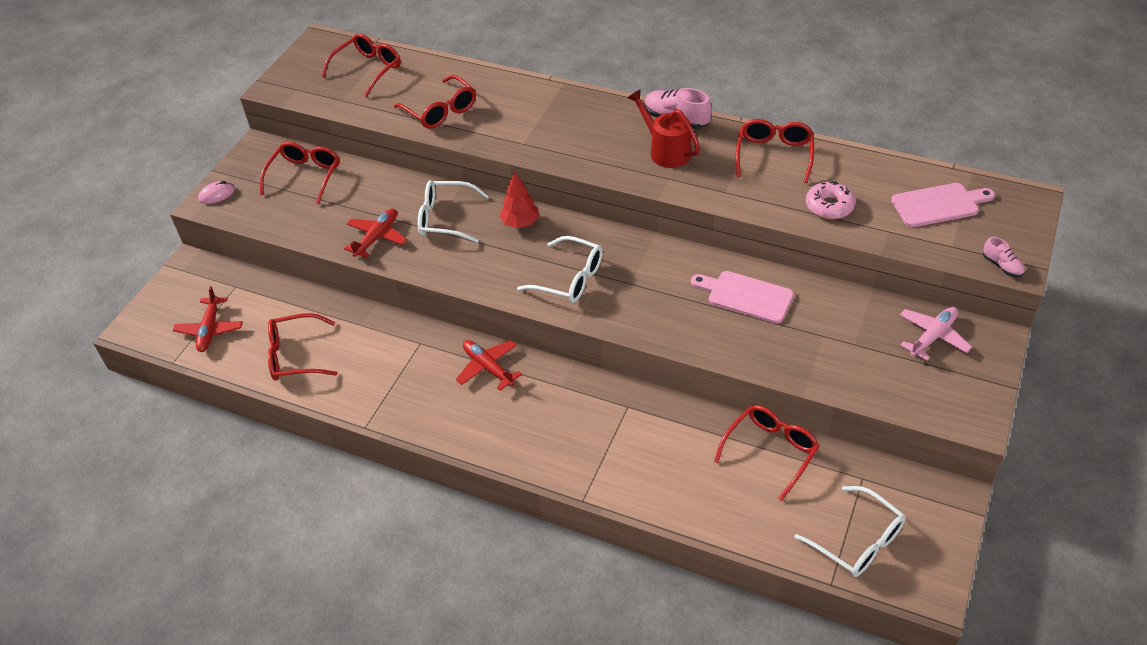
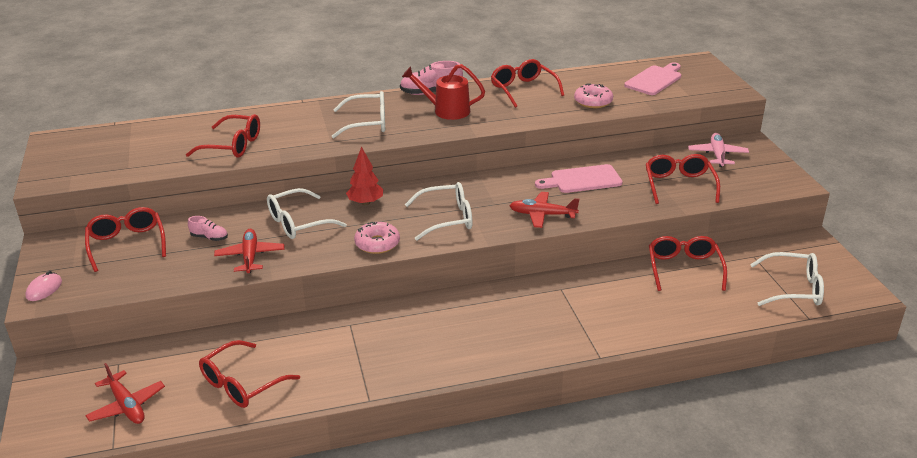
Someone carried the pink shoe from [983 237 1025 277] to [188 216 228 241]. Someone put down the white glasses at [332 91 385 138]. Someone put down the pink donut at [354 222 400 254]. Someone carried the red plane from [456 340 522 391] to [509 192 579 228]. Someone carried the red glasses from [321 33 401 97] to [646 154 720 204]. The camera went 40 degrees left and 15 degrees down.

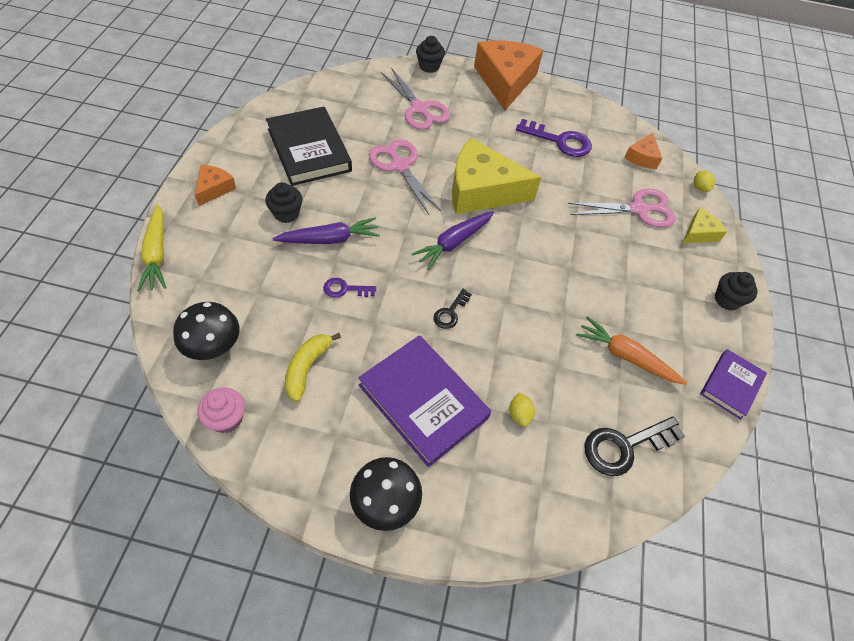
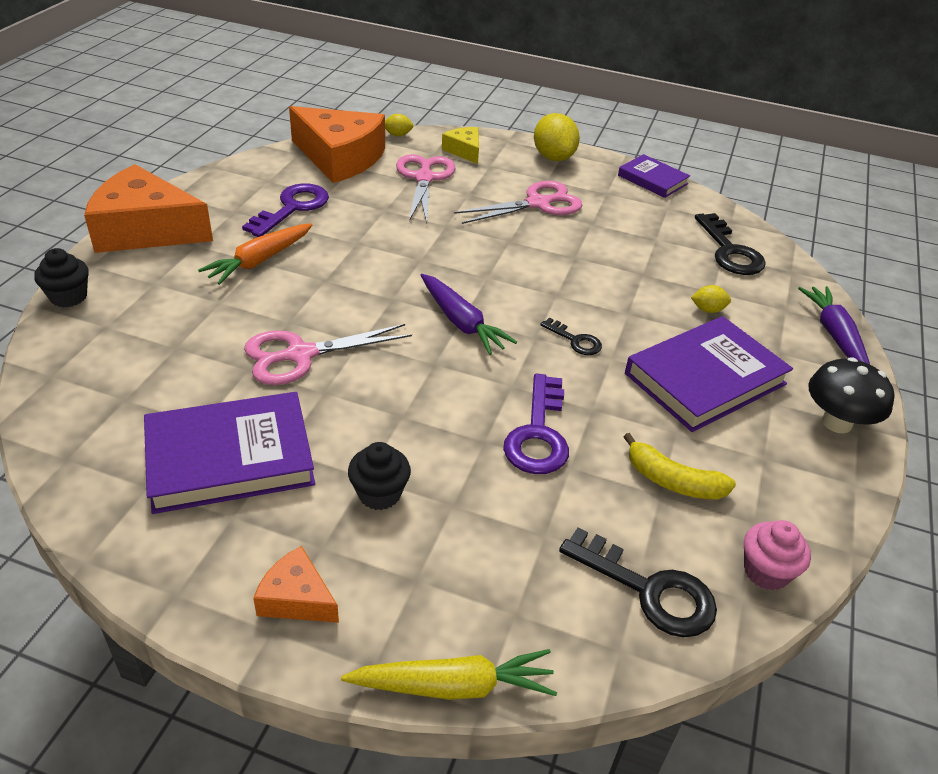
Someone repainted the black book at [266 107 352 186], which became the purple book at [144 392 315 514]. Someone carried the orange carrot from [576 316 687 385] to [198 223 312 285]. Someone scaled the orange cheese at [624 133 662 169] by 2.10. Someone carried the pink scissors from [381 68 450 130] to [454 181 582 224]. Someone scaled the purple key at [323 278 376 298] by 1.82. Someone swapped the black cupcake at [715 272 757 311] for the yellow lemon at [534 113 580 161]. Someone swapped the black mushroom at [173 302 239 360] for the black key at [559 527 717 638]. Someone carried the purple carrot from [272 217 380 244] to [798 286 870 364]. Someone took away the yellow cheese at [452 138 542 214]. The camera went 80 degrees left and 15 degrees down.

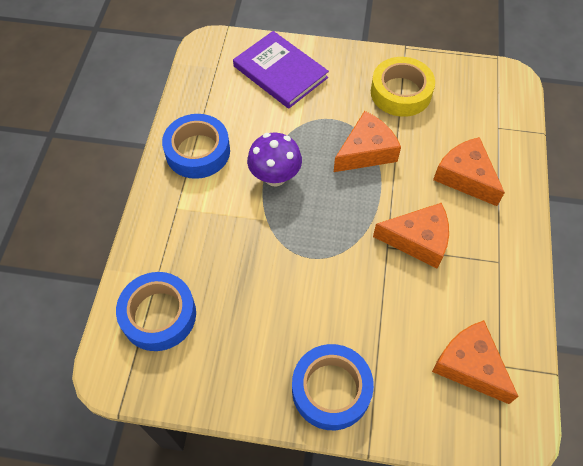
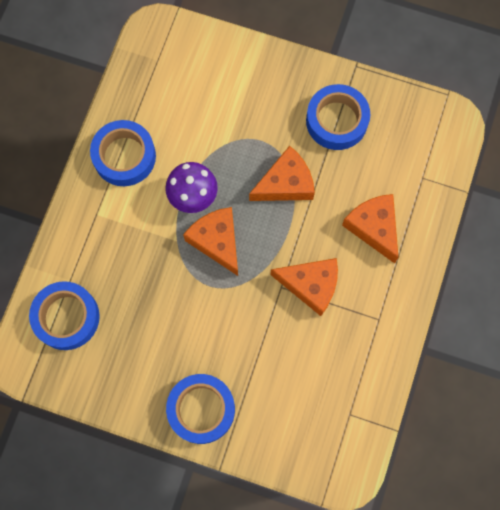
Someone carried the orange cheese from [432 320 519 404] to [183 207 238 276]. Someone repainted the yellow tape at [371 57 435 117], which became the blue tape at [306 84 370 150]. Someone took away the purple book at [233 31 329 109]. The camera went 10 degrees right and 15 degrees up.

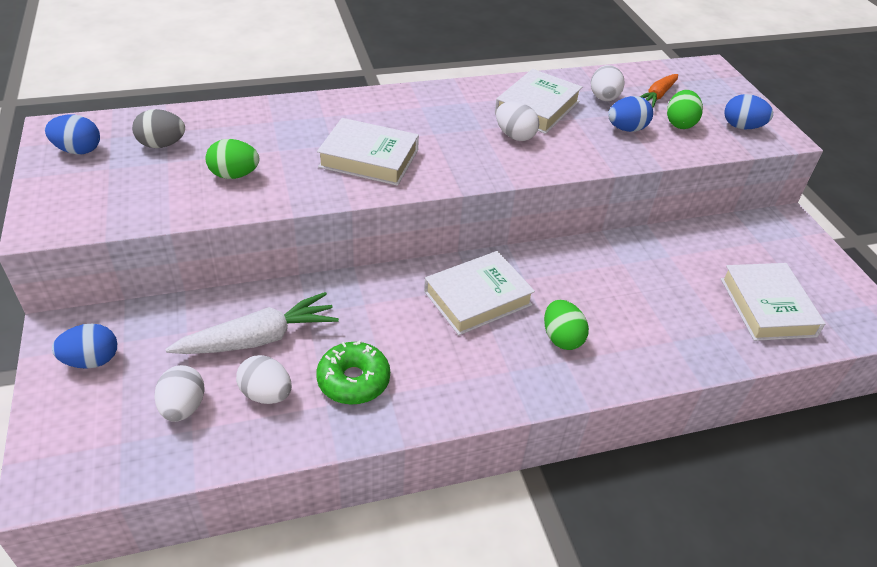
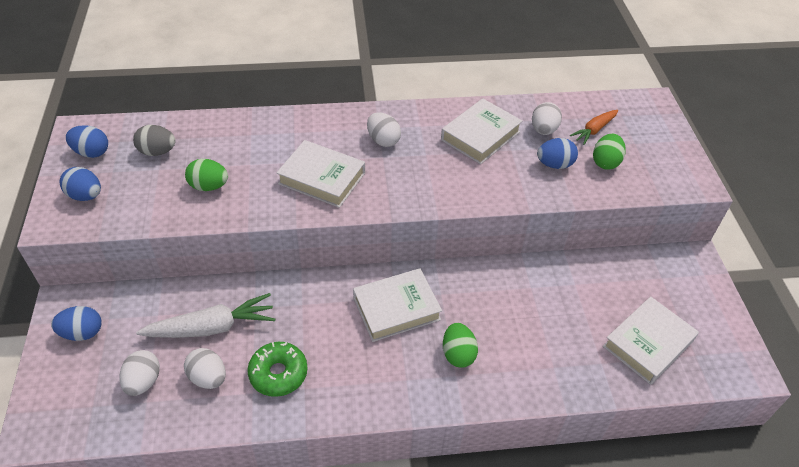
Someone carried the blue egg from [724 94 773 129] to [59 167 101 201]. Someone carried the white egg from [496 101 539 141] to [367 112 401 147]. Someone rotated the white book at [721 263 826 341] by 45 degrees clockwise. The camera went 10 degrees right and 5 degrees up.

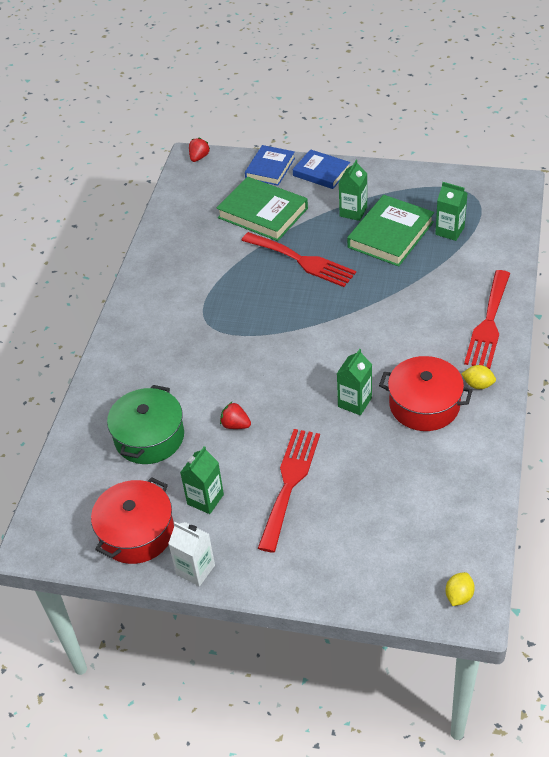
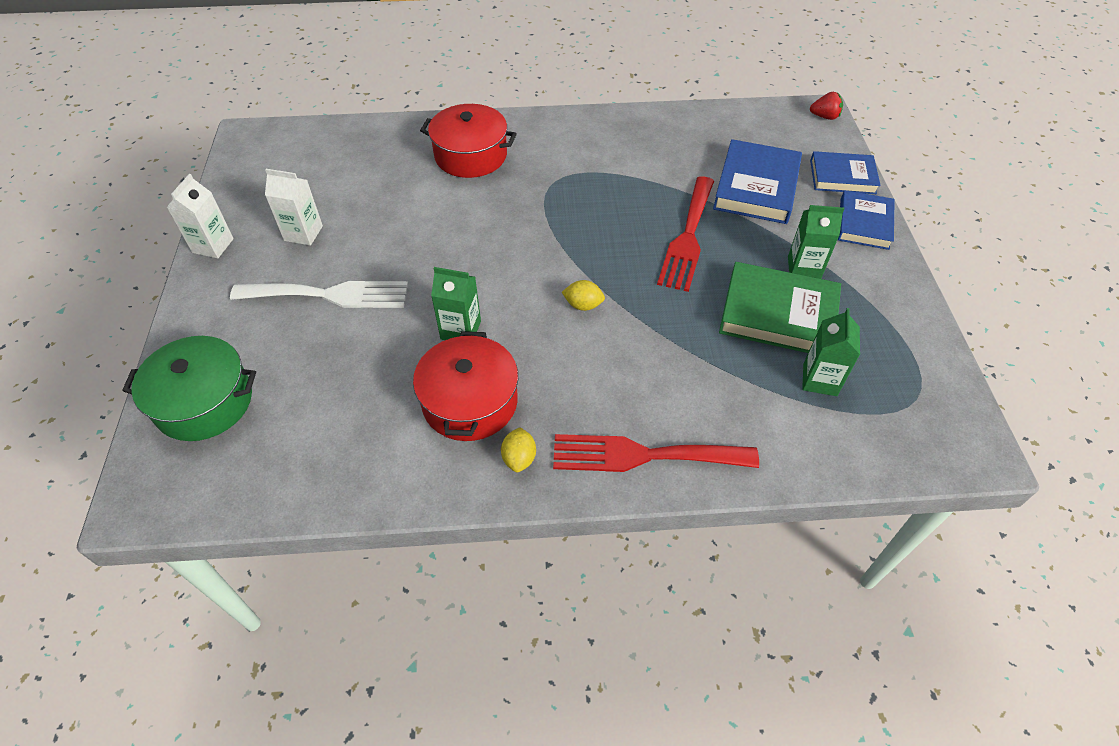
Someone carried the green pot from [107 385 184 464] to [122 336 256 441]. Someone repainted the red fork at [258 429 320 553], which became the white fork at [230 281 408 308]. Someone repainted the green carton at [180 446 224 514], which became the white carton at [265 169 323 246]. Someone carried the red pot from [91 477 174 564] to [420 104 517 178]. Someone carried the yellow lemon from [446 572 475 606] to [562 280 605 311]. Someone repainted the green book at [217 177 308 241], which became the blue book at [713 139 802 224]. Someone took away the red strawberry at [220 401 251 429]. The camera went 70 degrees right and 5 degrees up.

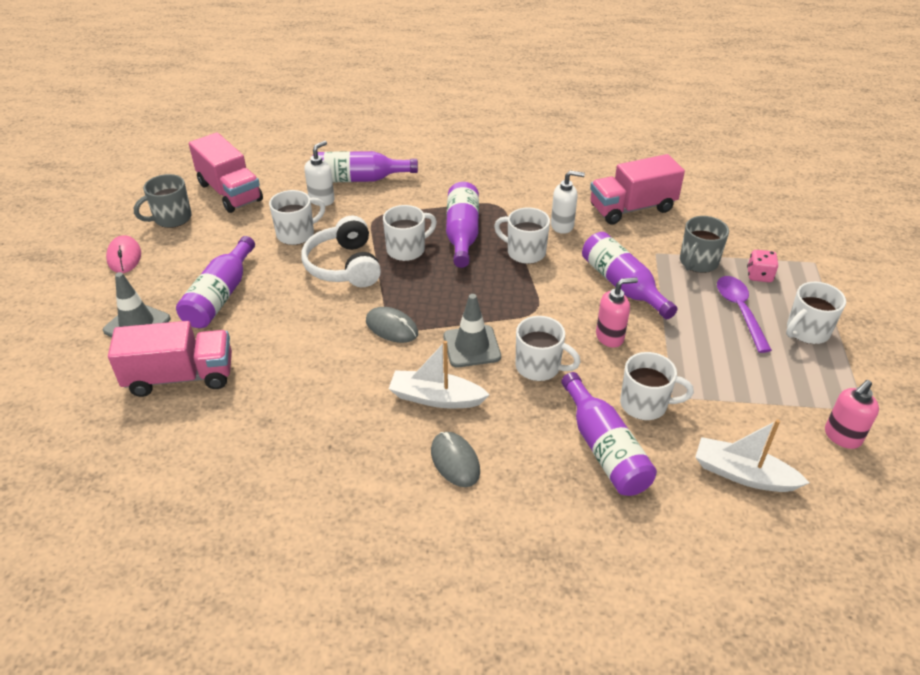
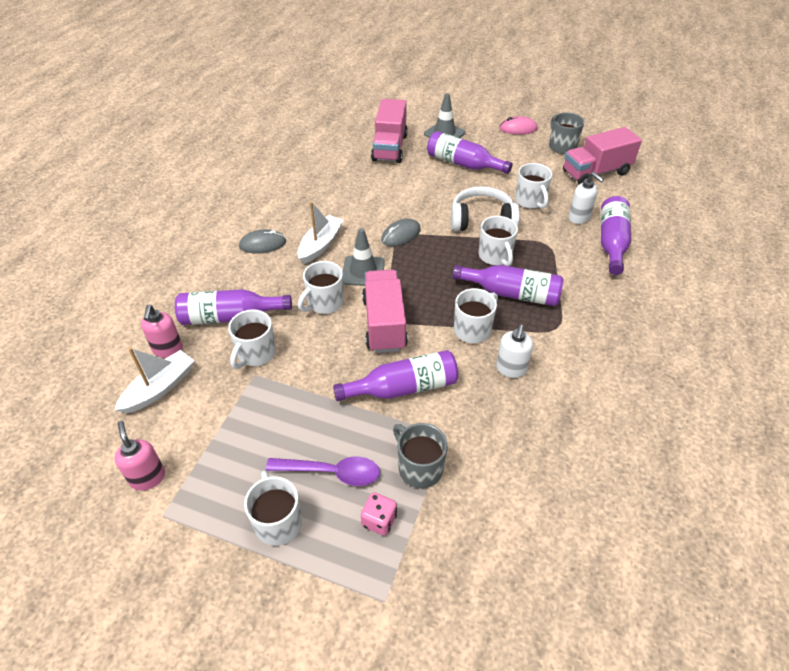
Someone carried the pink soap dispenser from [596 278 638 348] to [141 305 183 358]. Someone carried the pink truck from [590 154 685 225] to [362 270 408 353]. The camera went 105 degrees right and 5 degrees up.

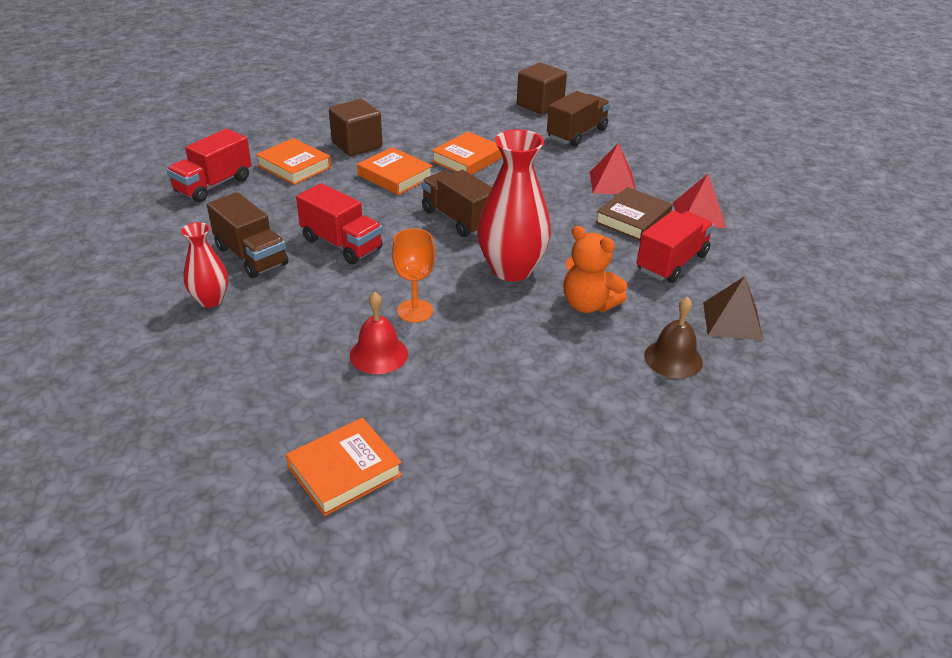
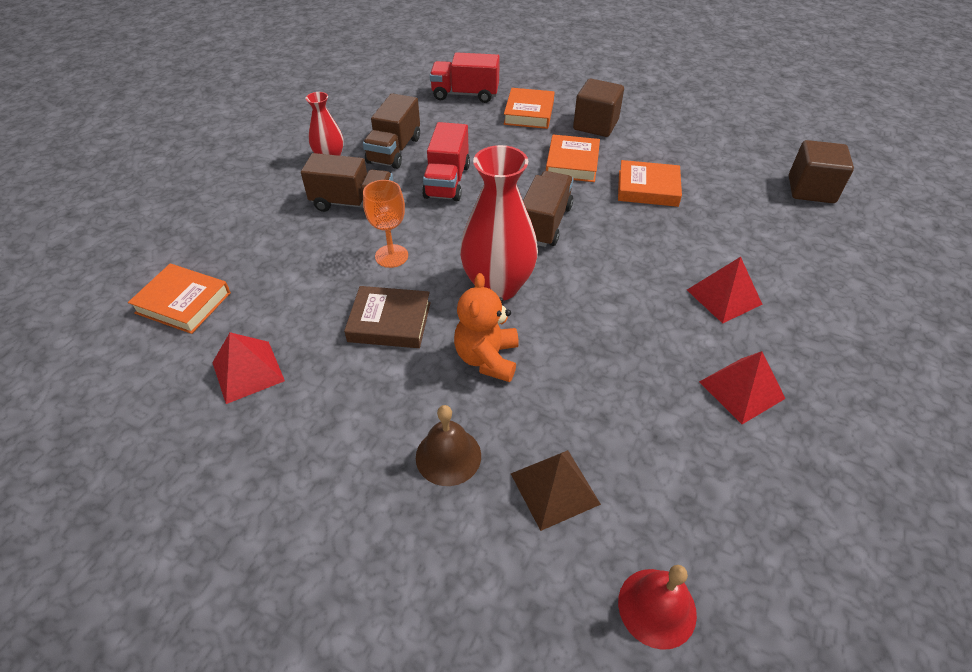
Someone put down the red pyramid at [212 332 285 404]. Someone carried the brown truck from [547 91 610 147] to [301 153 393 212]. Someone carried the brown book from [595 187 673 241] to [344 286 431 348]. Someone carried the red bell from [350 292 408 374] to [618 565 697 650]. Someone took away the red truck at [637 211 714 283]. The camera went 60 degrees right and 10 degrees up.

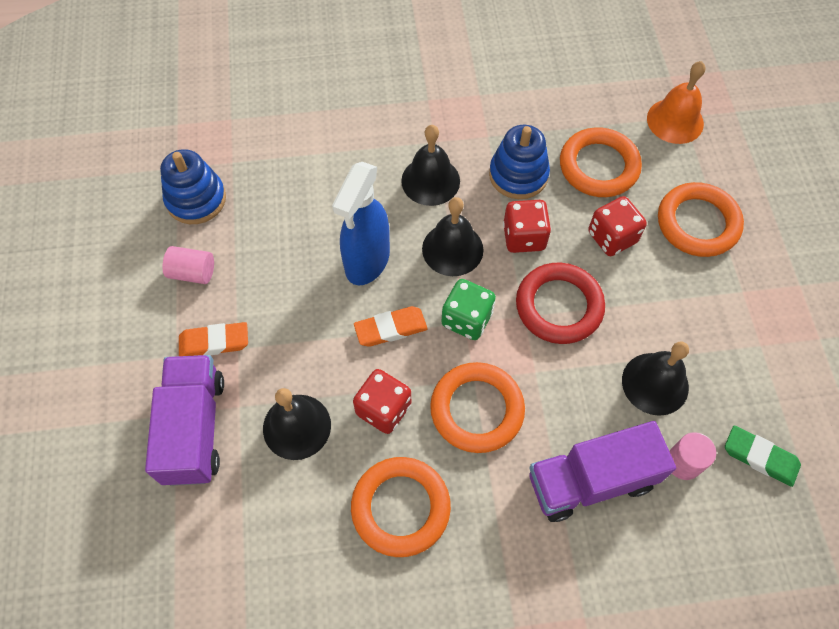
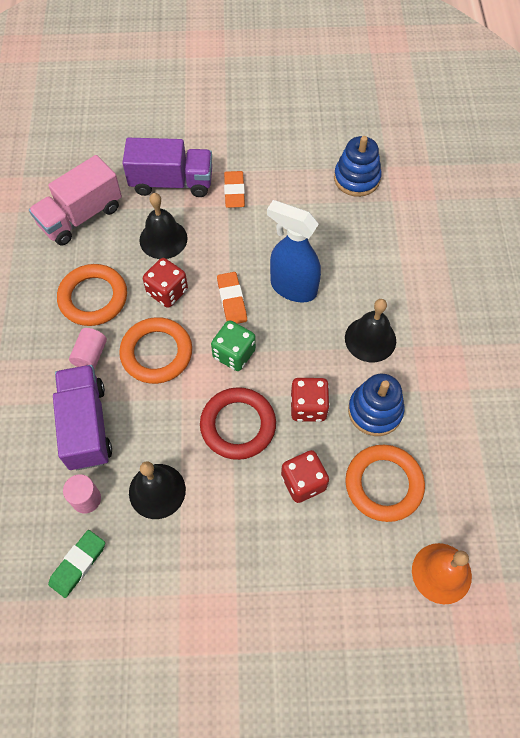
Someone put down the pink truck at [29 155 122 246]. Someone carried the pink cylinder from [162 246 214 284] to [69 328 107 369]. Someone took away the black bell at [422 197 484 276]. Someone took away the orange ring at [658 182 744 257]. The camera went 95 degrees right and 0 degrees up.

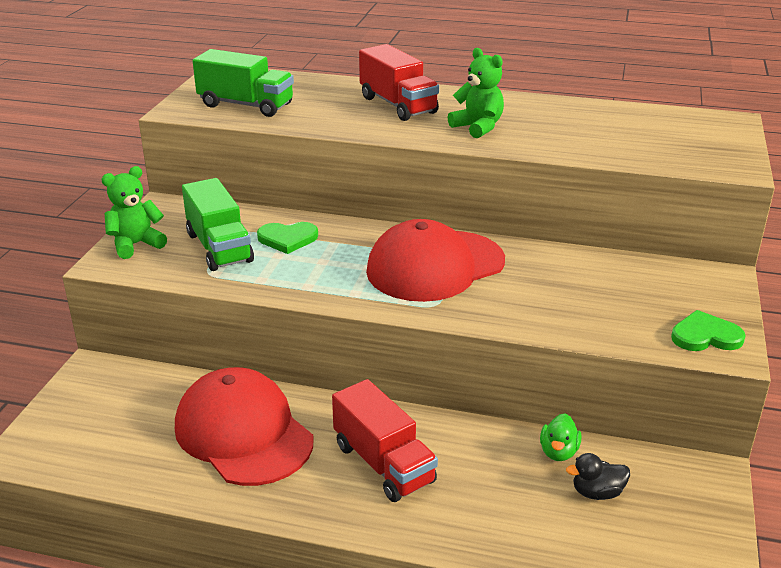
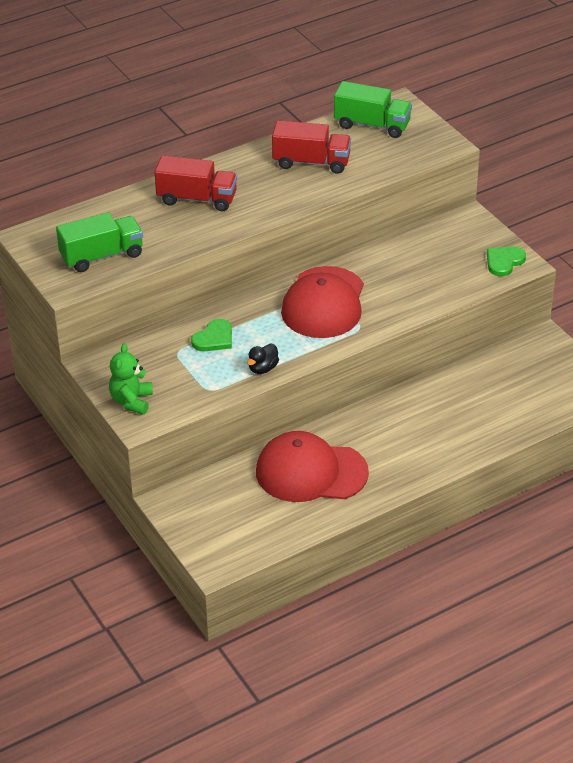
Someone carried the black duck from [566 453 630 500] to [247 344 279 374]. Someone carried the red truck from [332 379 438 502] to [272 120 351 174]. Someone carried the green truck from [182 178 254 271] to [334 81 412 138]. Someone took away the green teddy bear at [448 48 504 138]. Someone took away the green duck at [540 413 582 461]. The camera went 45 degrees left and 10 degrees up.

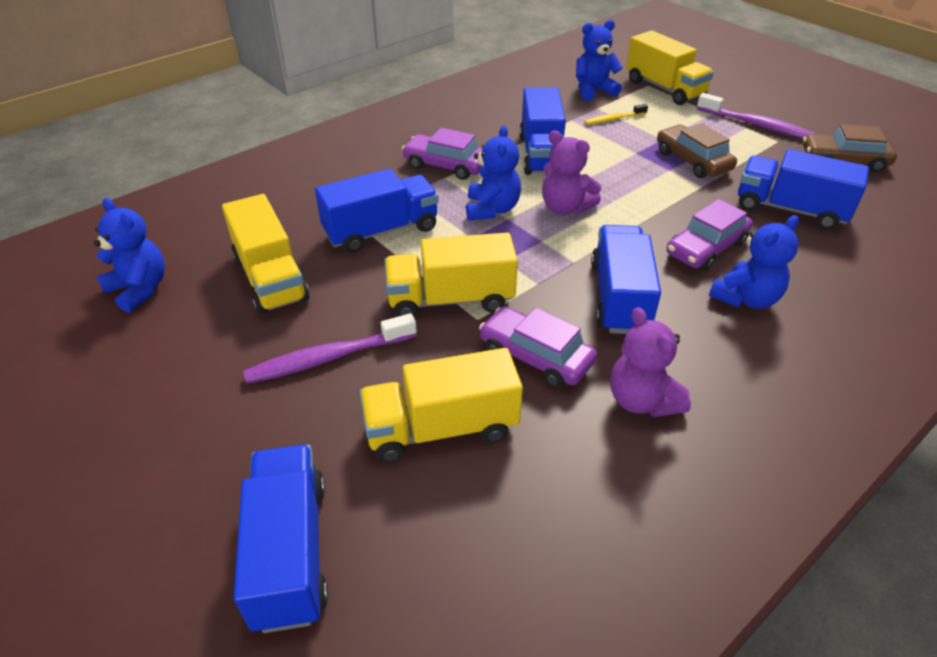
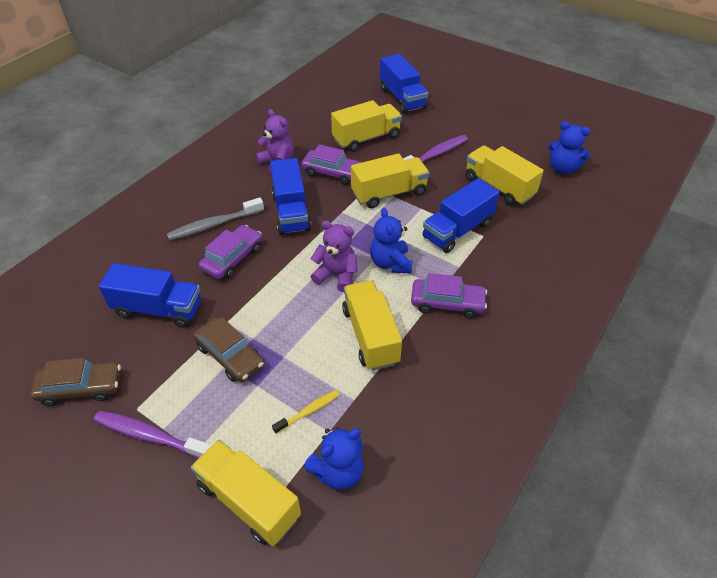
Someone swapped the blue teddy bear at [709 215 799 309] for the grey toothbrush at [167 197 264 241]. Someone repainted the blue truck at [519 87 566 175], which became the yellow truck at [342 280 402 371]. The camera went 165 degrees right and 5 degrees up.

